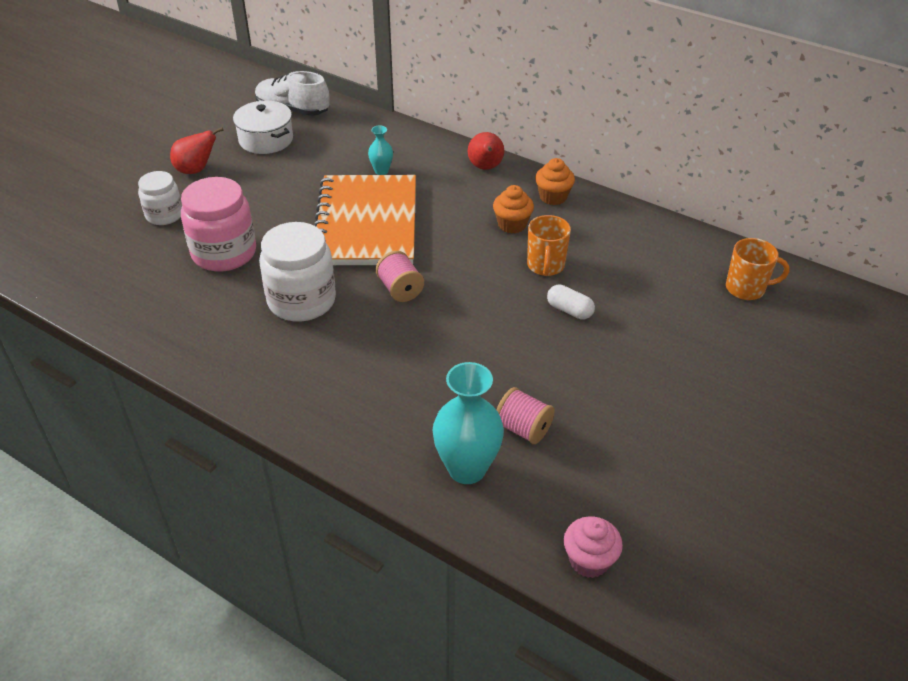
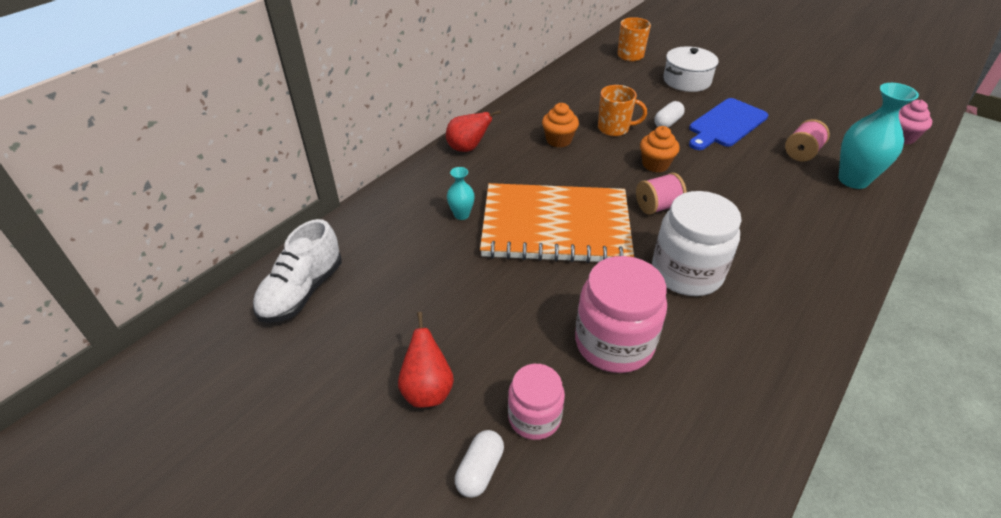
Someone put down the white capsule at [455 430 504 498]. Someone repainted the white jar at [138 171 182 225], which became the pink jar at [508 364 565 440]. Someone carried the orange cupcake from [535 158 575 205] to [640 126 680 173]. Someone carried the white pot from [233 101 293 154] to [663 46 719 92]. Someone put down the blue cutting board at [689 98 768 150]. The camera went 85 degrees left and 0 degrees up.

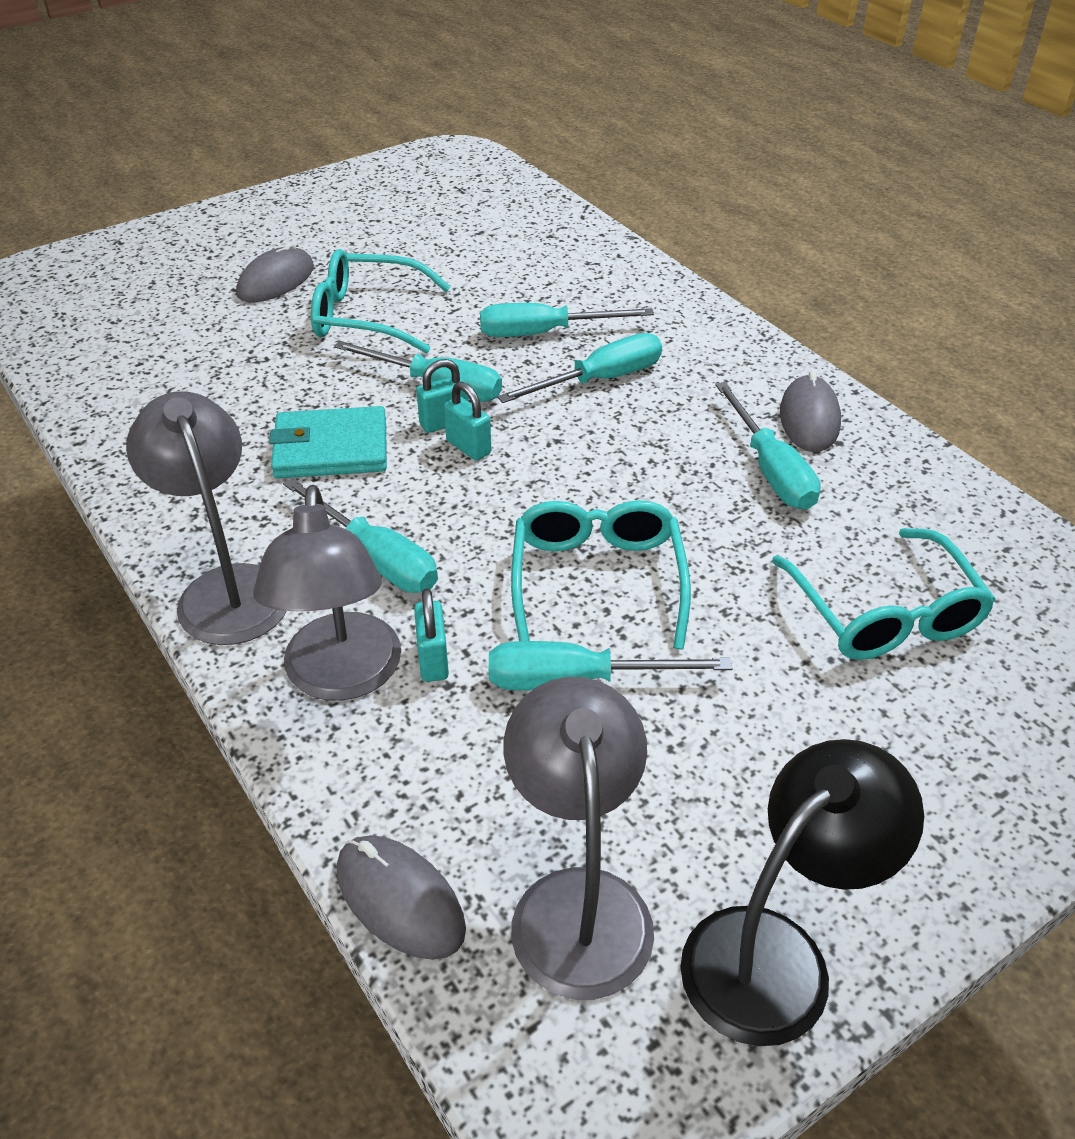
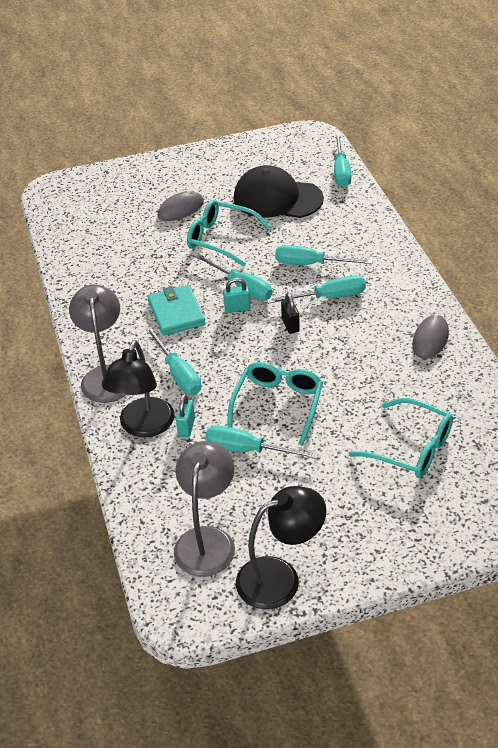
Someone repainted the grey lamp at [253 485 401 701], which became the black lamp at [102 340 175 437]. Someone rotated the turquoise wallet at [269 406 387 478] by 60 degrees clockwise. Someone put down the black cap at [234 165 324 218]. Someone put down the black padlock at [281 293 300 334]. Someone carried the turquoise screwdriver from [715 382 821 510] to [334 133 351 187]. Someone rotated the turquoise glasses at [772 528 996 660] by 60 degrees counterclockwise. Someone took away the grey mouse at [337 835 466 960]. Someone took away the turquoise padlock at [444 382 491 461]. The camera went 20 degrees right and 0 degrees up.

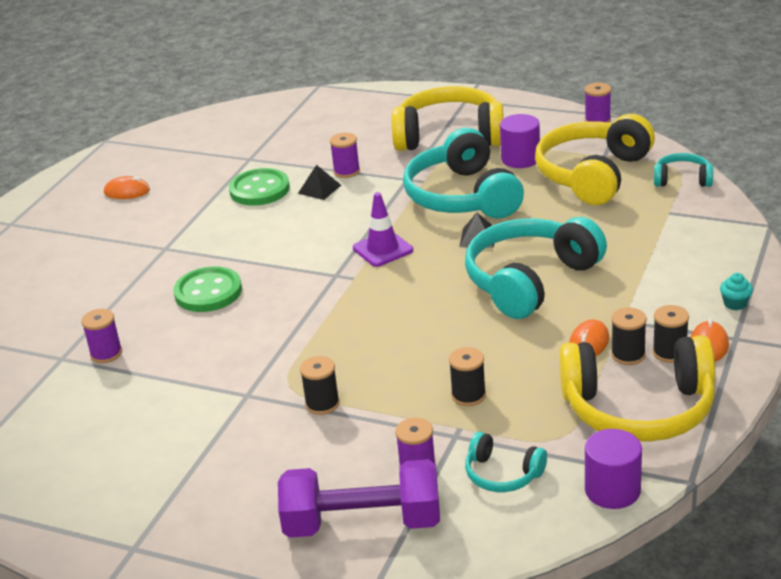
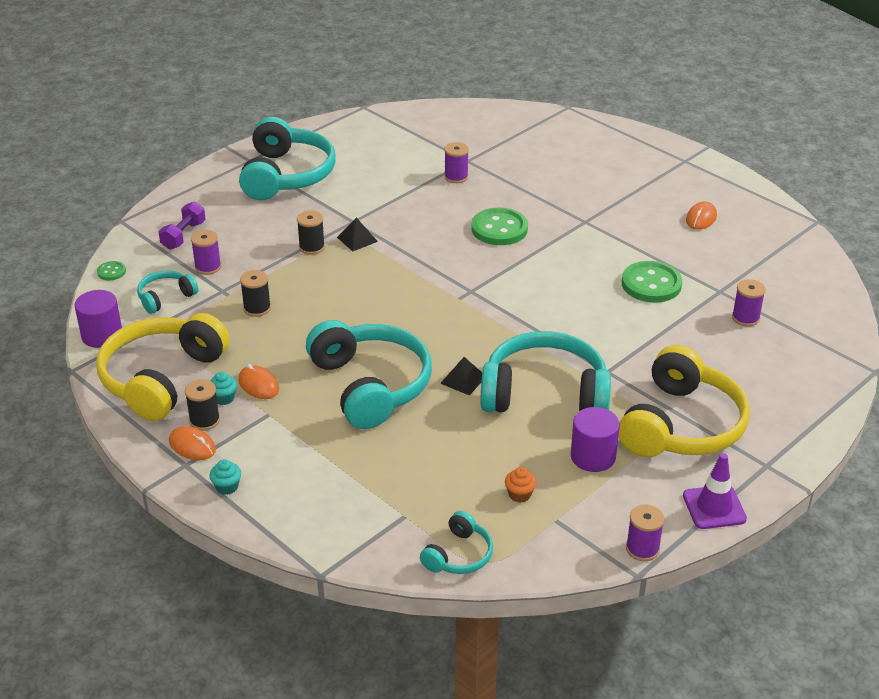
Someone put down the green button at [97 261 126 281]. Someone scaled the purple dumbbell at [278 459 440 538] by 0.55. Someone swapped the black spool at [611 307 647 365] for the turquoise cupcake at [210 372 237 405]. Someone put down the turquoise headphones at [239 117 336 200]. Someone carried the black pyramid from [298 165 341 200] to [337 217 378 251]. Someone swapped the yellow headphones at [535 114 655 205] for the orange cupcake at [505 467 537 503]. Someone carried the purple traffic cone from [353 192 413 267] to [683 453 747 529]. Someone carried the purple spool from [330 133 360 178] to [732 279 766 327]. The camera went 110 degrees right and 5 degrees up.

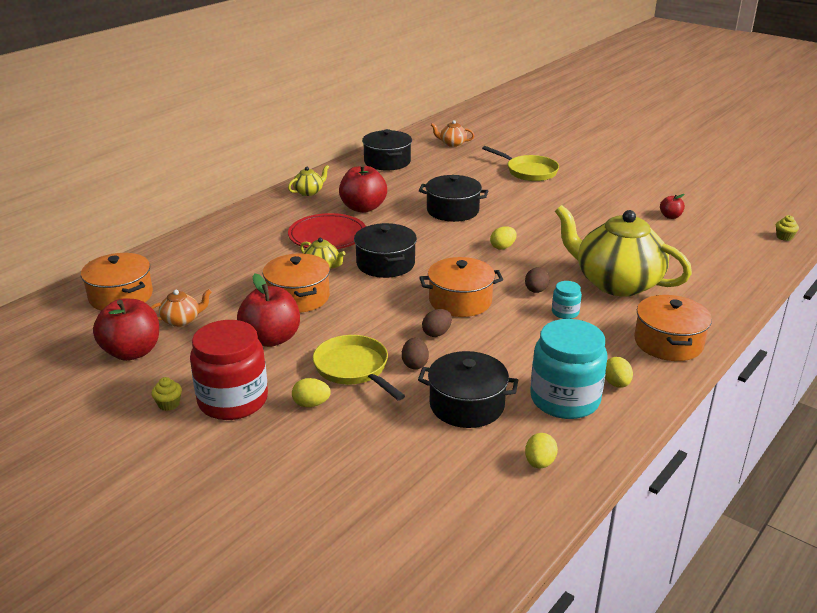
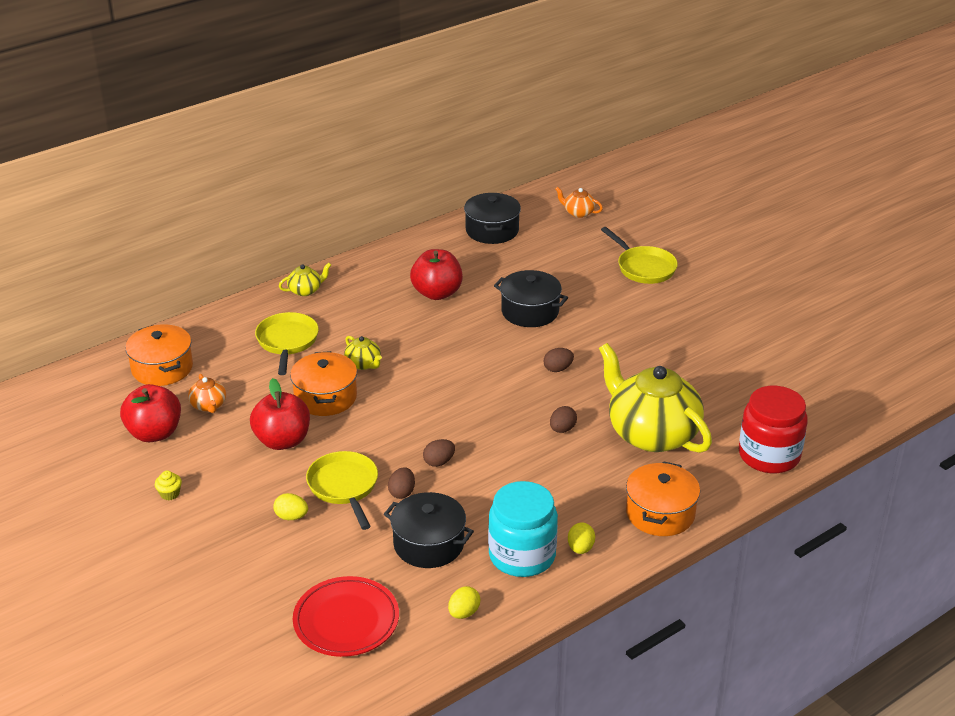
Someone rotated the orange teapot at [151 289 212 327] by 75 degrees clockwise. Someone put down the yellow pan at [255 312 319 375]. Someone carried the yellow teapot from [288 165 329 196] to [279 263 331 296]. Someone carried the red plate from [288 213 366 249] to [293 576 399 657]. Someone repainted the yellow egg at [490 226 517 250], which became the brown egg at [544 348 574 372]. Someone carried the red jar from [190 320 268 420] to [739 386 808 473]. Someone took away the black pot at [354 223 417 278]. Someone took away the orange pot at [419 257 503 317]. Someone took away the turquoise jar at [552 281 582 319]. Someone took away the red apple at [660 194 685 219]. Someone took away the yellow cupcake at [776 215 799 241]. The camera went 15 degrees right and 5 degrees up.

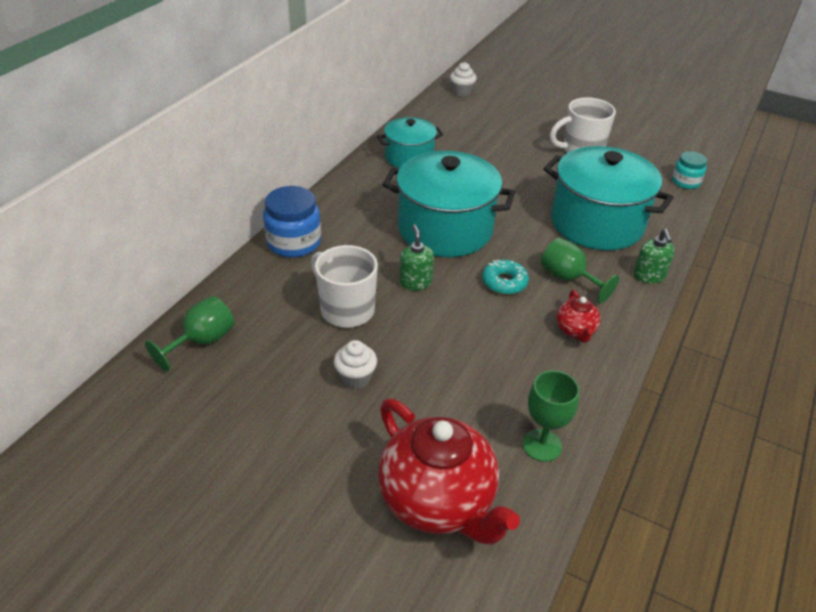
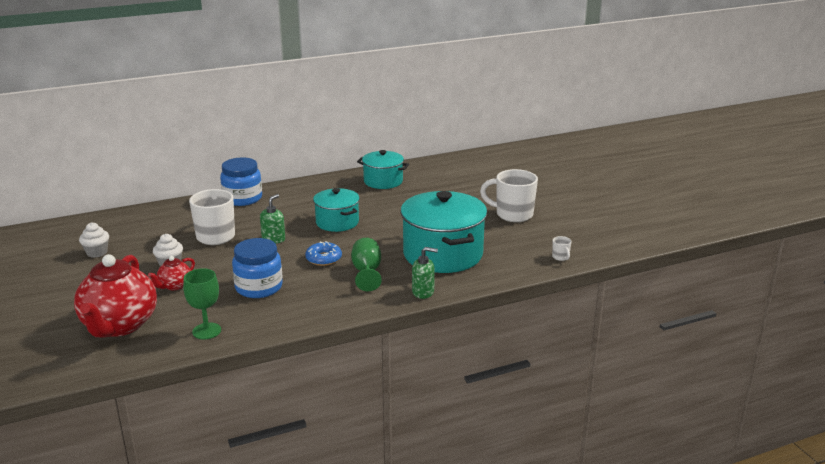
Someone carried the white cupcake from [450 62 477 96] to [79 222 109 258]. Someone carried the red teapot from [556 290 601 343] to [148 256 195 290]. Someone put down the blue jar at [232 238 283 298]. Someone repainted the turquoise donut at [482 260 529 295], which became the blue donut at [305 241 342 266]. Someone scaled the turquoise pot at [382 151 515 257] by 0.58. Someone rotated the green soap dispenser at [634 229 675 284] by 120 degrees counterclockwise. Someone swapped the turquoise jar at [672 151 707 189] for the white mug at [552 236 572 261]. Someone took away the green goblet at [145 296 235 371]. The camera went 40 degrees right and 15 degrees down.

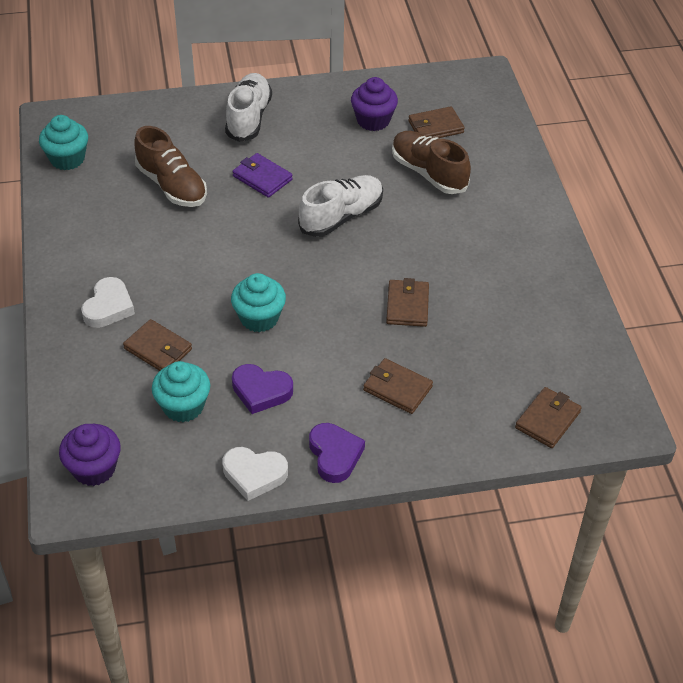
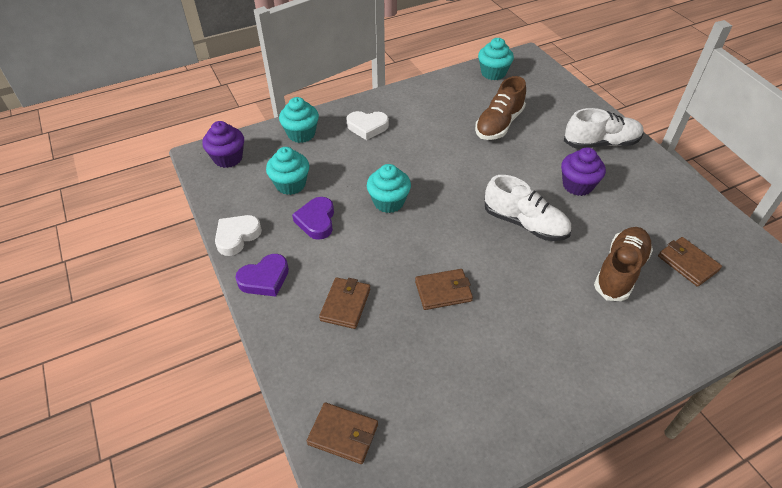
Someone rotated the white heart at [222 447 288 501] by 45 degrees clockwise. Someone put down the turquoise cupcake at [279 97 319 143]. Someone carried the purple cupcake from [351 77 398 131] to [561 147 606 196]. Someone took away the brown wallet at [123 319 192 371]. Someone took away the purple wallet at [233 153 293 198]. The camera went 75 degrees right and 0 degrees up.

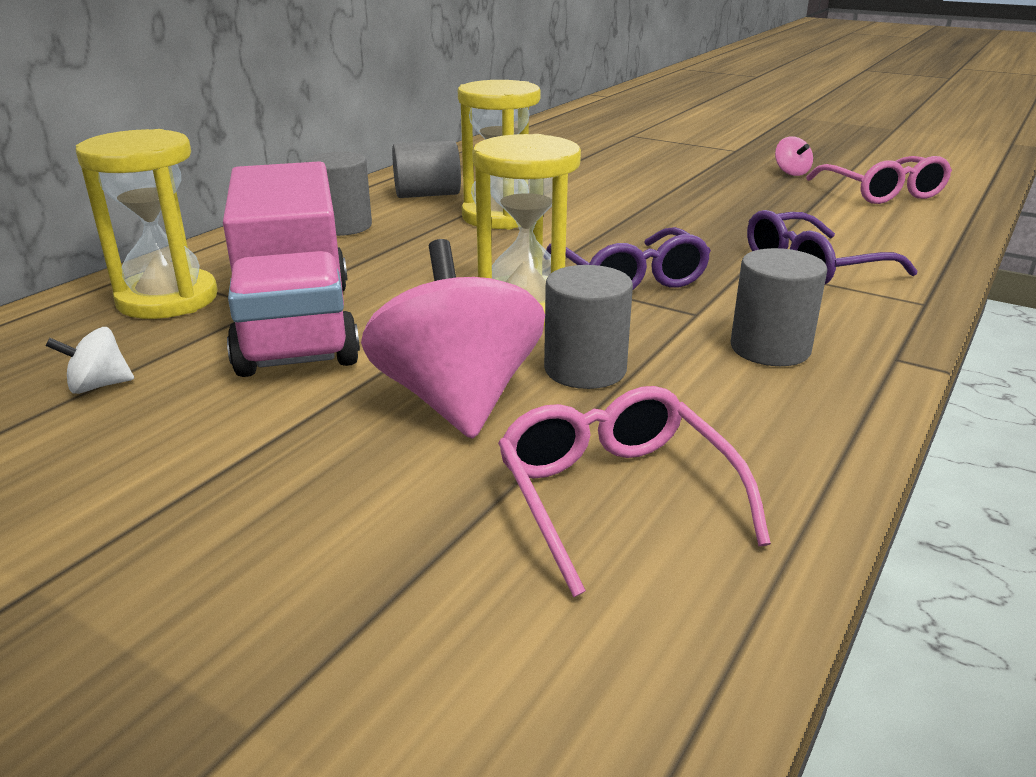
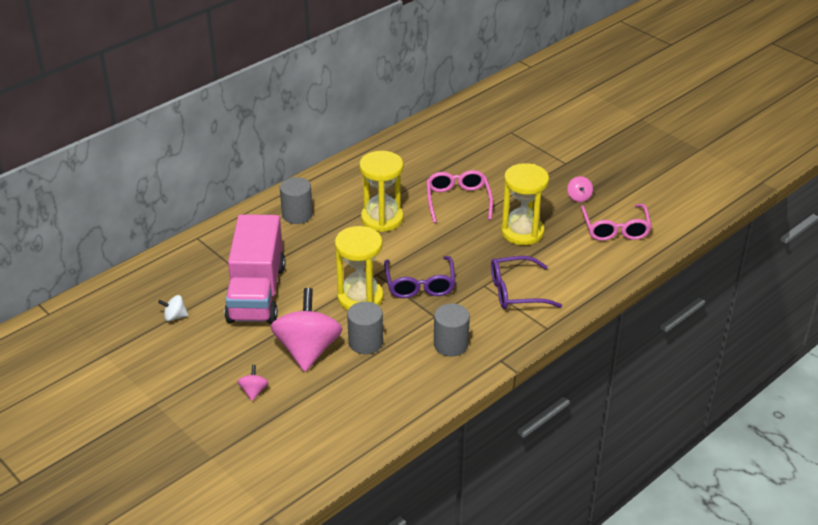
Someone put down the pink spinning top at [237 365 268 401]. Someone carried the pink glasses from [498 386 771 597] to [426 170 493 223]. Someone carried the yellow hourglass from [75 129 218 319] to [501 163 549 245]. Someone took away the grey cylinder at [392 140 461 198]. The camera went 15 degrees right and 10 degrees up.

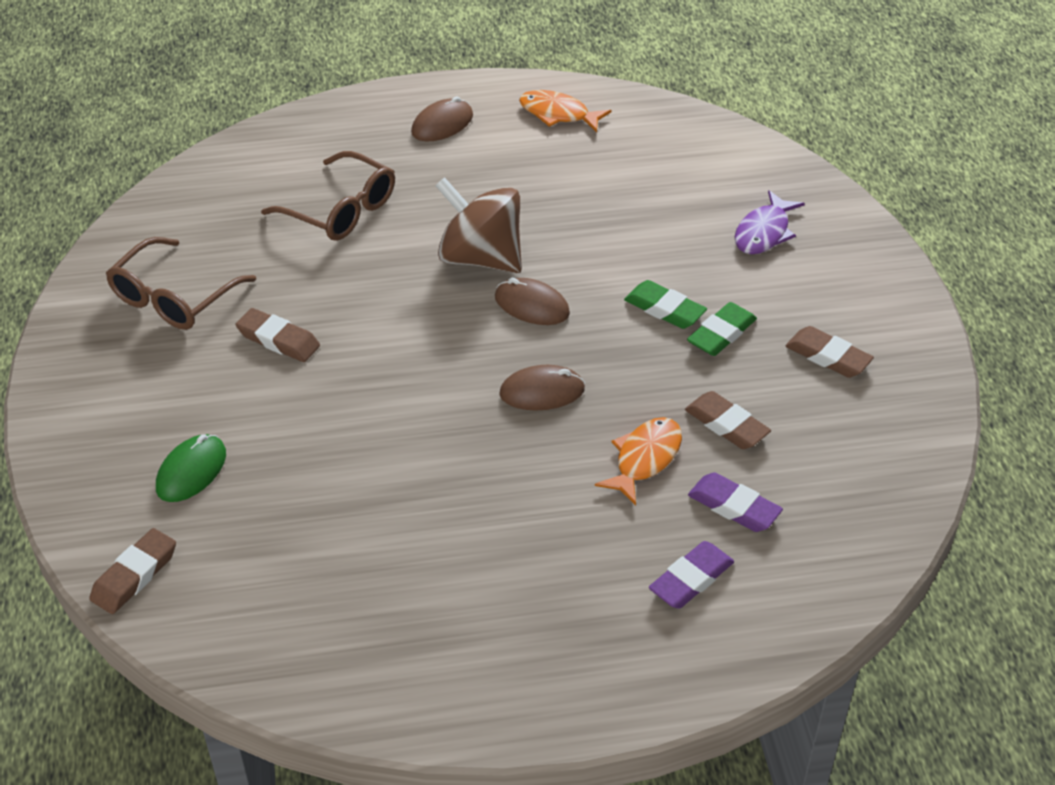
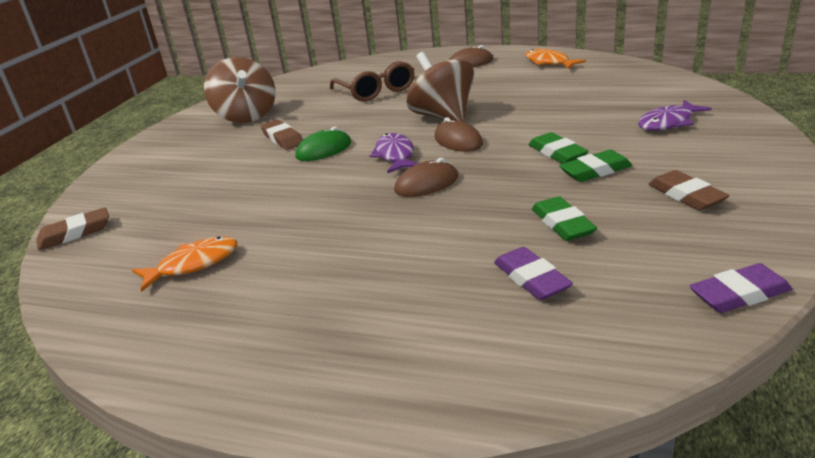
Someone carried the orange fish from [595 417 682 505] to [132 236 237 292]. Someone swapped the brown glasses at [106 237 256 330] for the brown spinning top at [204 57 276 123]. Someone carried the green mouse from [156 434 226 502] to [295 126 351 161]. Someone put down the purple fish at [370 133 419 173]. Someone rotated the brown mouse at [499 365 585 411] by 45 degrees counterclockwise. Someone repainted the brown eraser at [685 391 771 449], which became the green eraser at [532 196 597 241]. Someone carried the purple eraser from [649 541 734 609] to [689 263 792 313]. The camera went 30 degrees right and 15 degrees down.

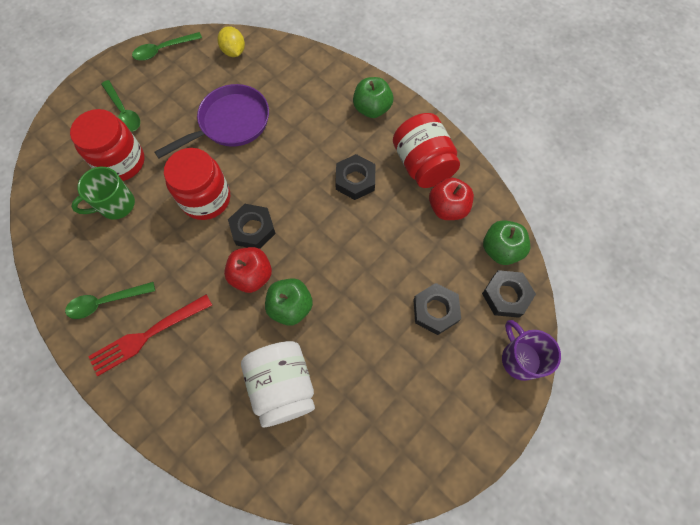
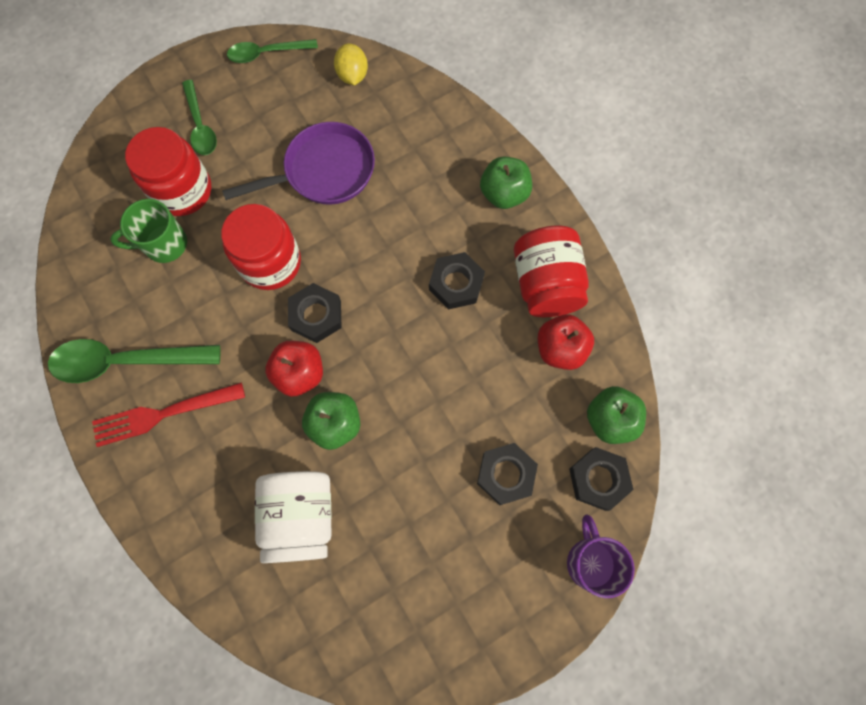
Someone scaled the green spoon at [65 282 155 319] by 1.61. The camera went 15 degrees right and 5 degrees up.

